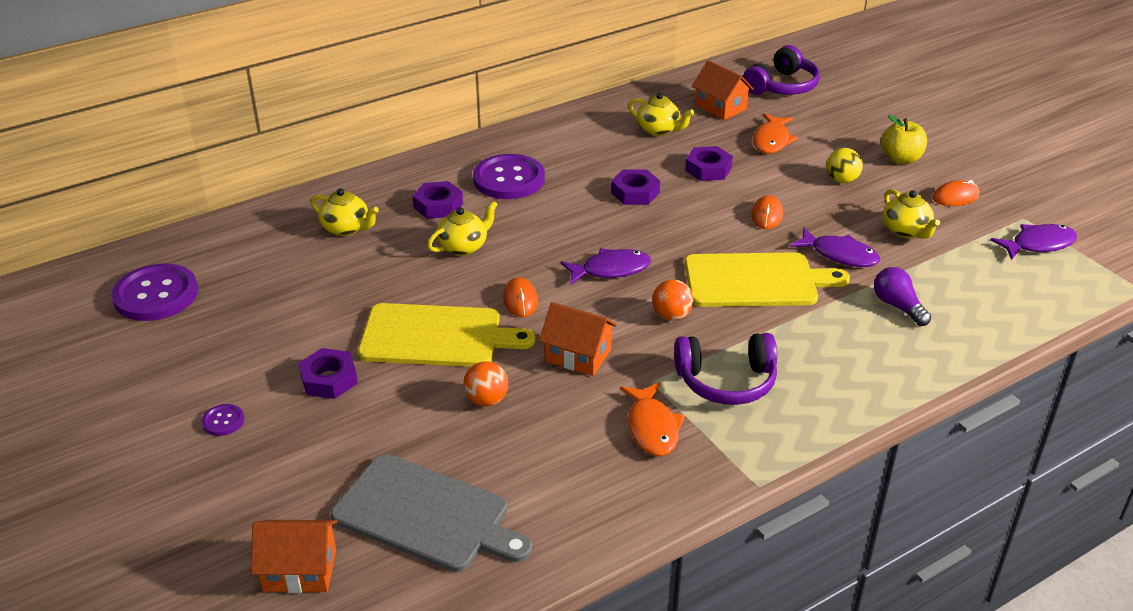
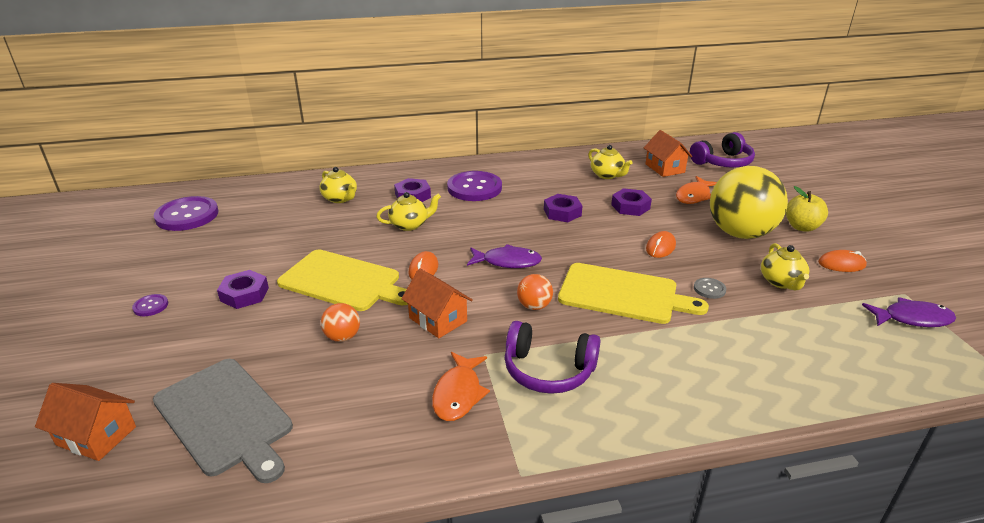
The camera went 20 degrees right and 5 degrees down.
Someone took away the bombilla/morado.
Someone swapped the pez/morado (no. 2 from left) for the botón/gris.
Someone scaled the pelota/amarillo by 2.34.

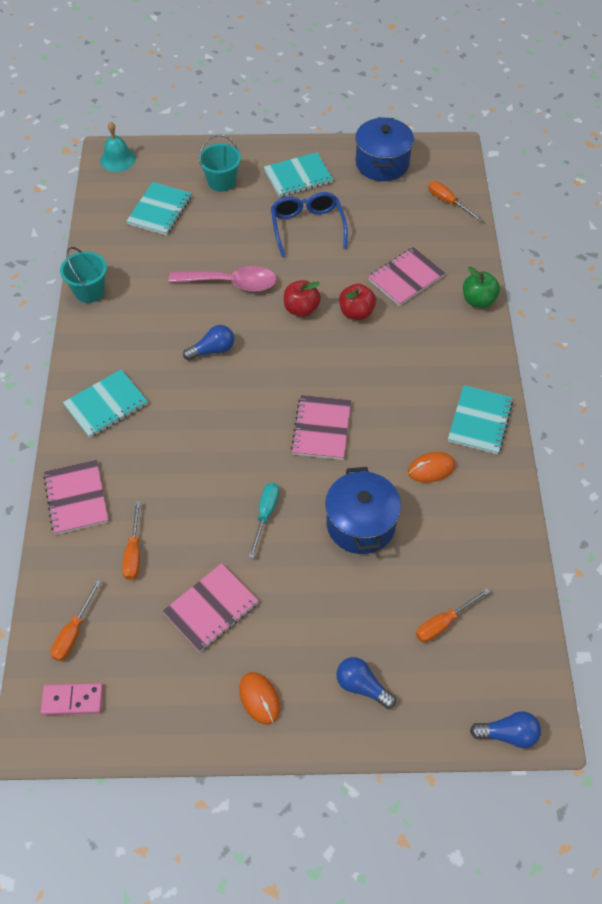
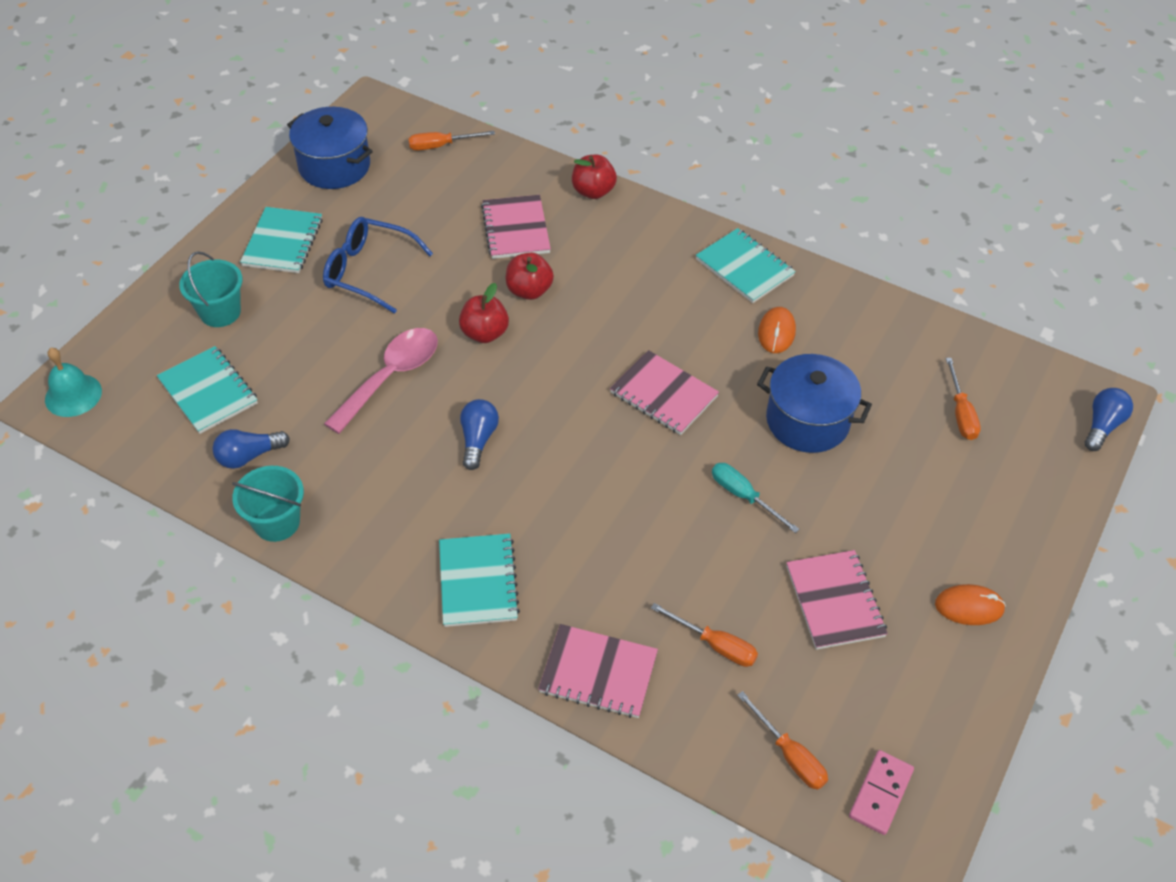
The camera went 60 degrees left and 5 degrees down.
Someone carried the bombilla/azul (no. 2 from left in the first image).
Someone repainted the manzana/verde, which became the manzana/rojo (no. 3 from left).

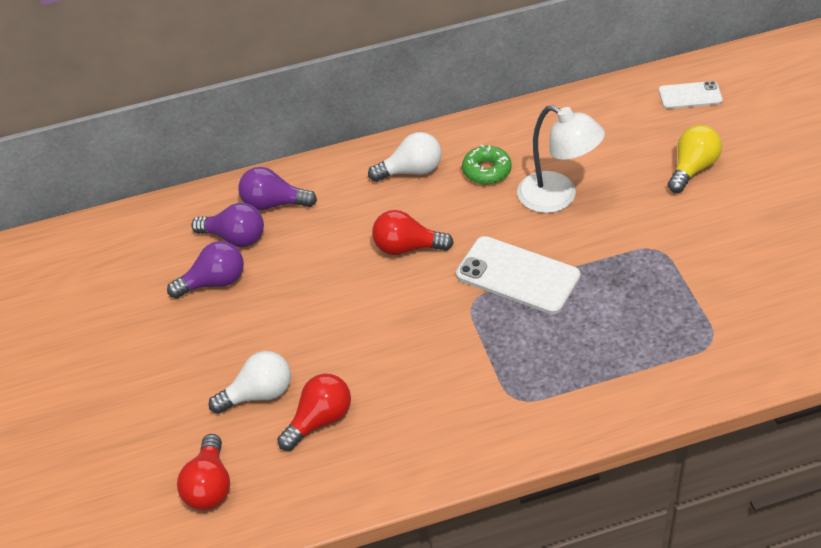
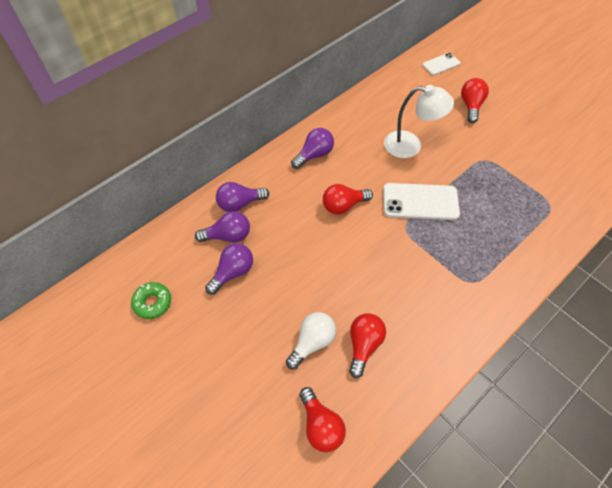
The camera went 30 degrees left and 10 degrees up.
Someone carried the rosquilla/verde.
Someone repainted the bombilla/blanco (no. 2 from left), which became the bombilla/morado (no. 4 from left).
Someone repainted the bombilla/amarillo, which became the bombilla/rojo (no. 4 from left).

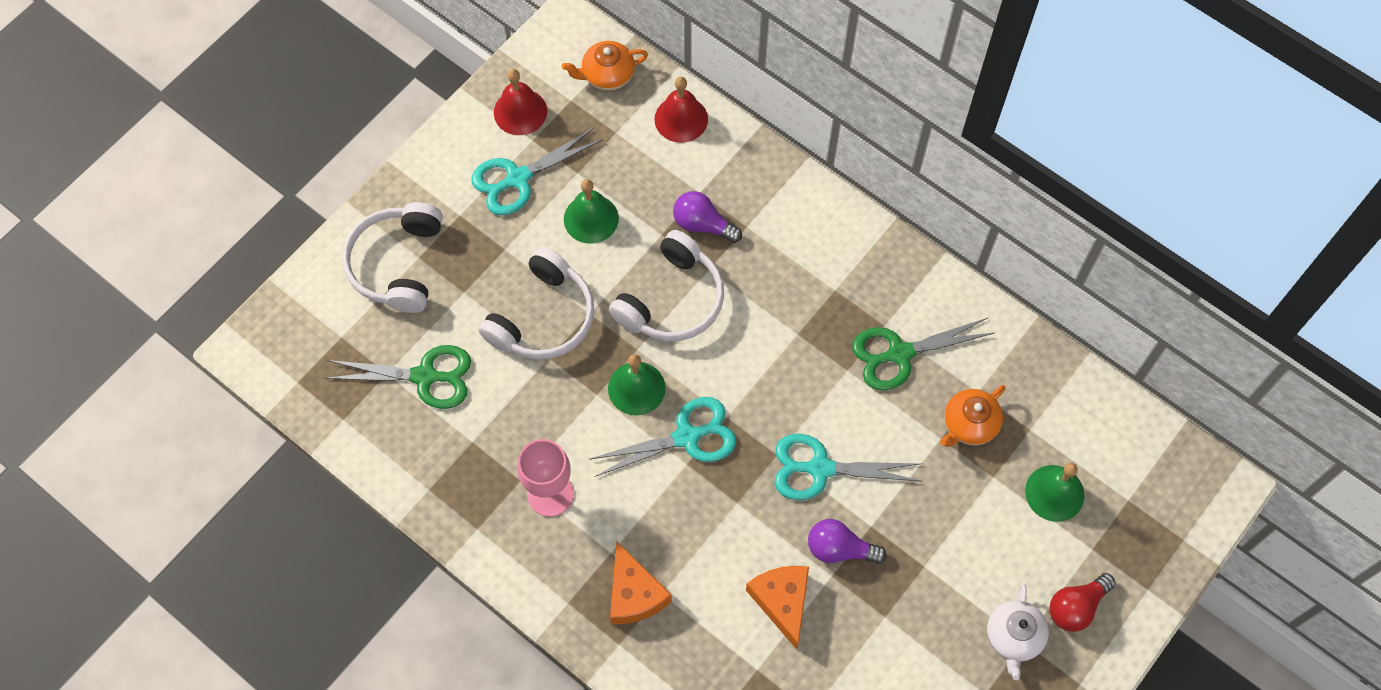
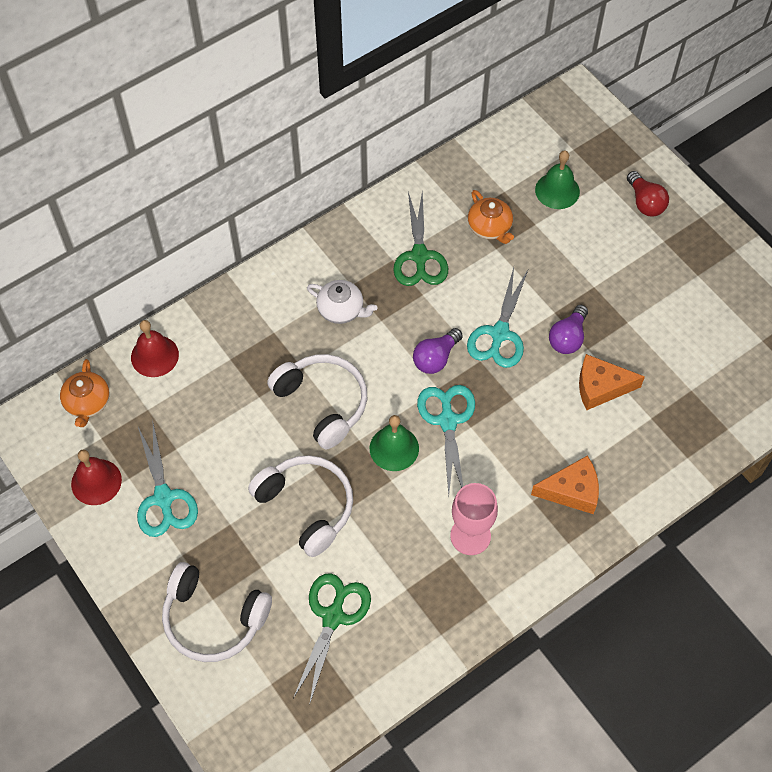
The camera went 75 degrees left and 5 degrees down.
Someone took away the campana/verde (no. 1 from left).
Someone carried the bombilla/morado (no. 1 from left).
Someone carried the tetera/blanco.

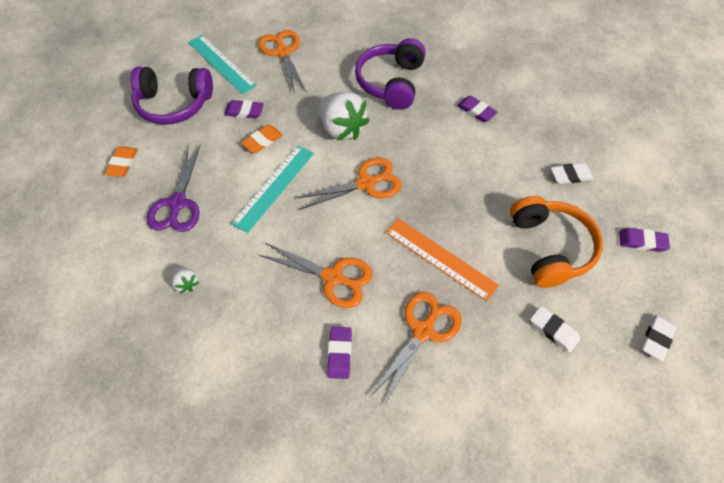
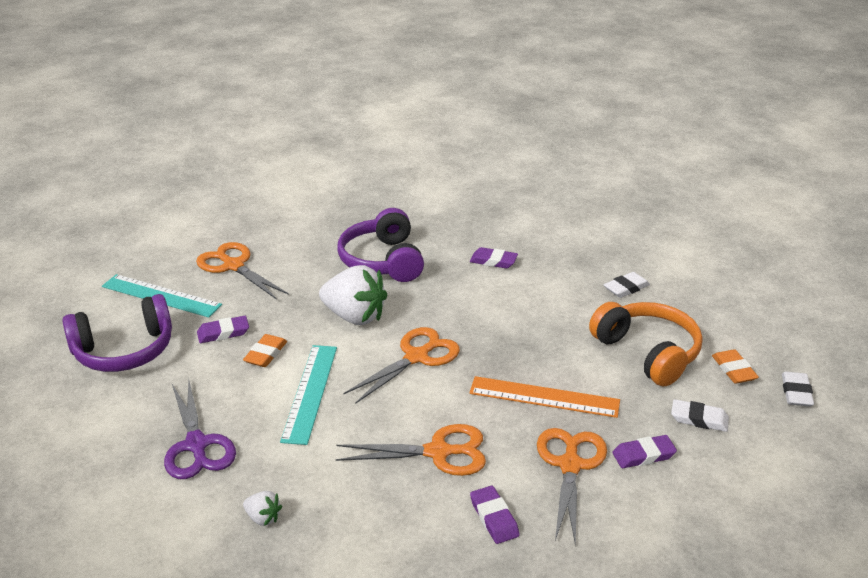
The camera went 25 degrees left and 25 degrees down.
Someone carried the goma de borrar/naranja (no. 1 from left in the first image).
Someone carried the goma de borrar/morado (no. 4 from left).

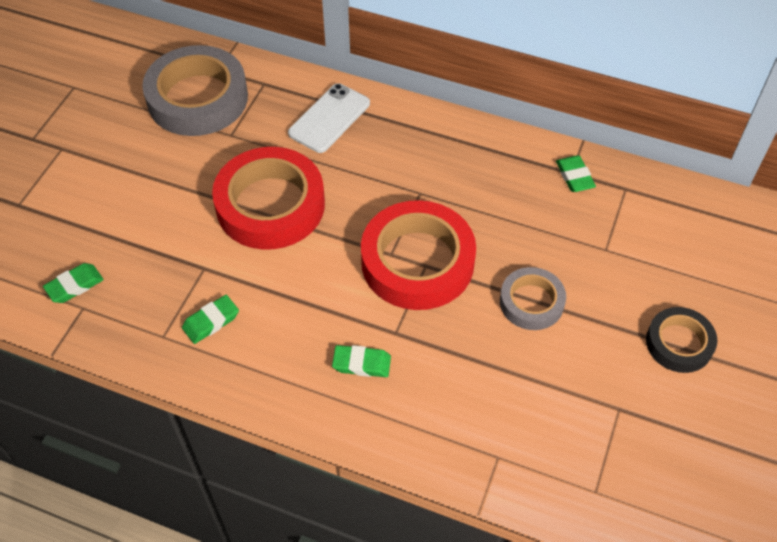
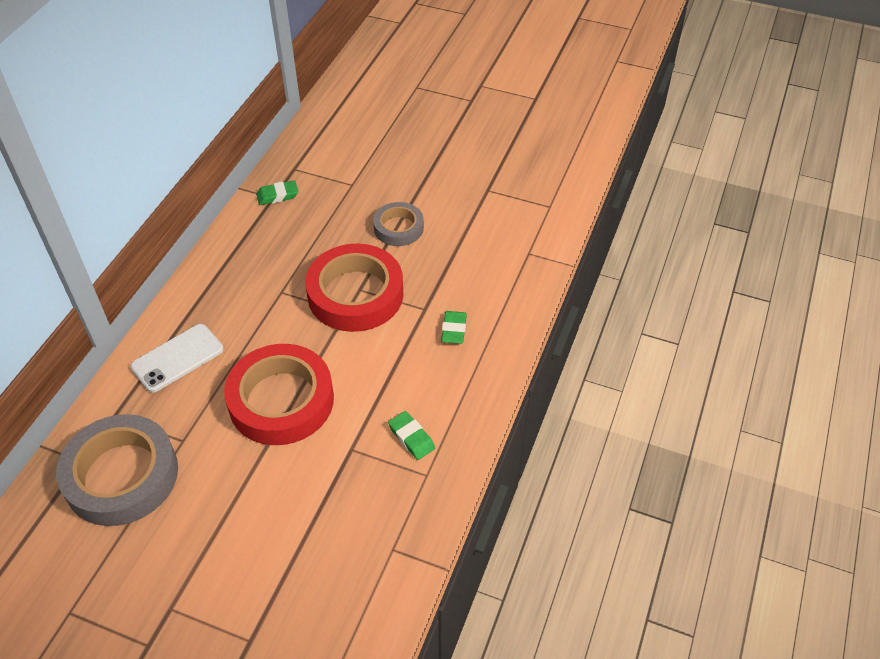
The camera went 90 degrees left and 5 degrees down.
Someone took away the goma de borrar/verde (no. 1 from left).
Someone took away the cinta adhesiva/negro.
Someone rotated the móvil/blanco by 75 degrees counterclockwise.

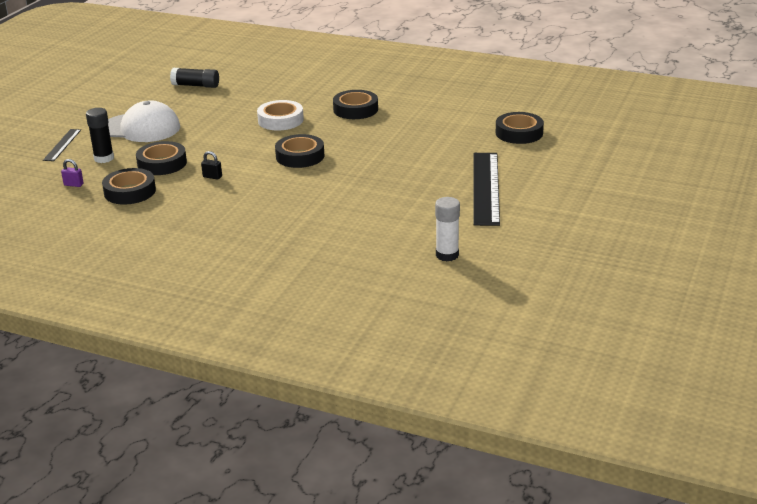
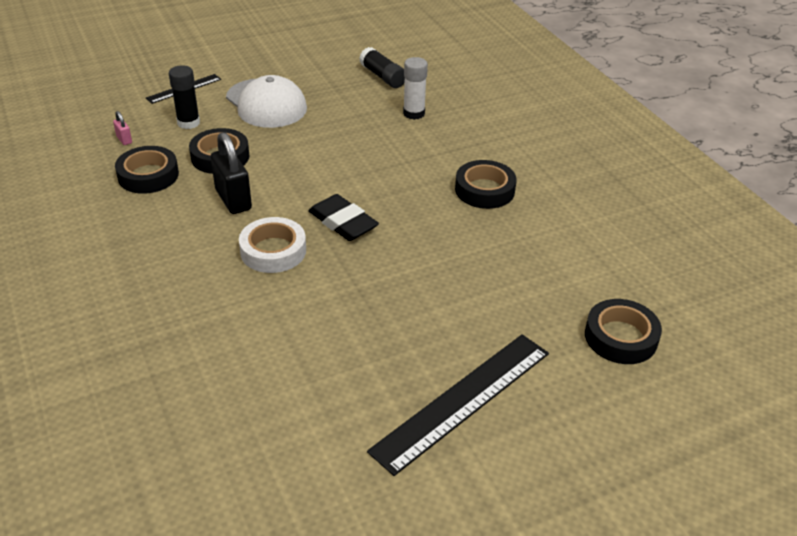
The camera went 40 degrees right and 10 degrees up.
Someone carried the cinta adhesiva/blanco.
Someone carried the barra de pegamento/blanco.
Someone swapped the cinta adhesiva/negro (no. 3 from left) for the goma de borrar/negro.
Someone repainted the candado/morado, which became the candado/rosa.
Someone scaled the candado/negro by 2.18.

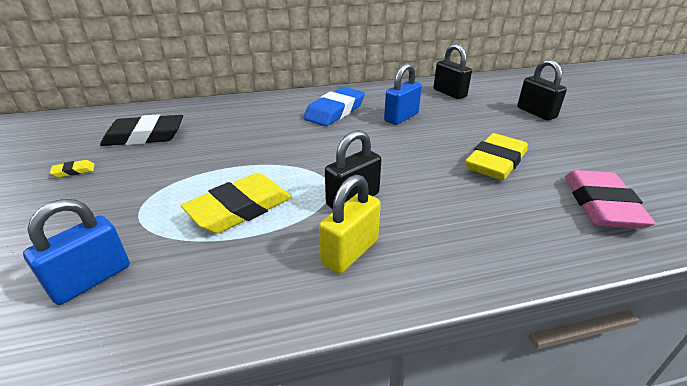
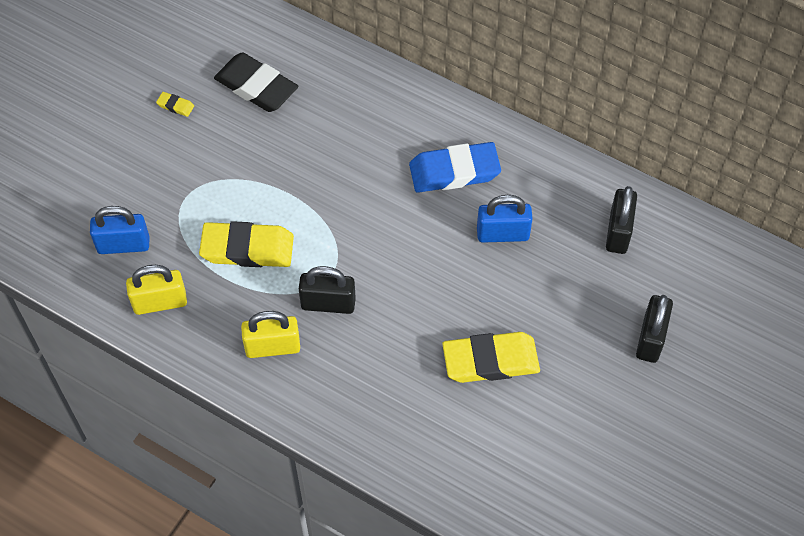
The camera went 45 degrees right and 25 degrees up.
Someone took away the goma de borrar/rosa.
Someone put down the candado/amarillo (no. 1 from left).

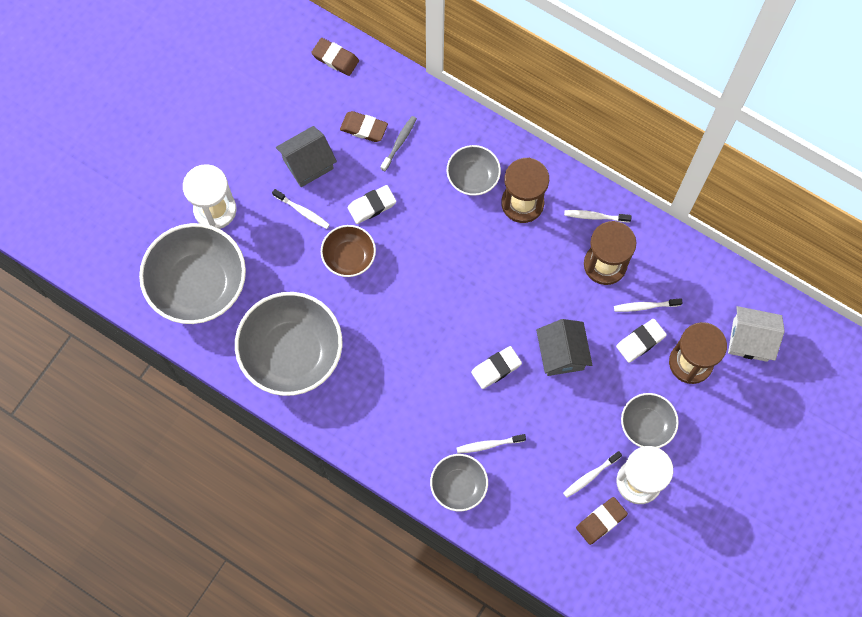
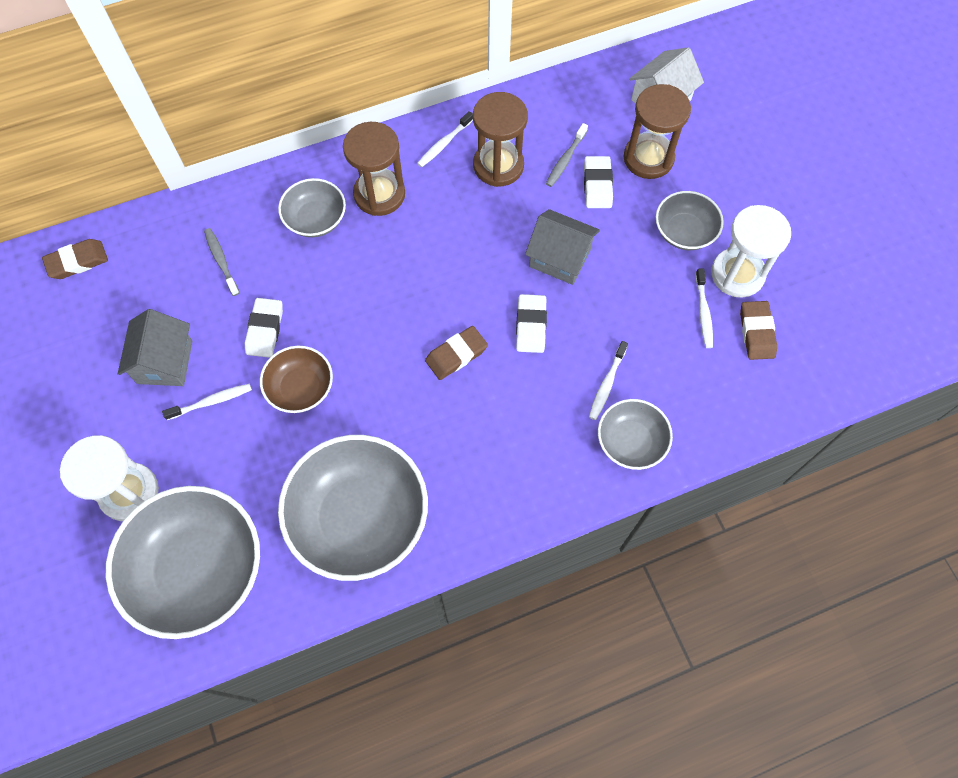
The camera went 55 degrees left and 5 degrees down.
Someone carried the goma de borrar/marrón (no. 2 from left).
Someone repainted the cepillo de dientes/blanco (no. 5 from left), which became the cepillo de dientes/gris (no. 2 from left).

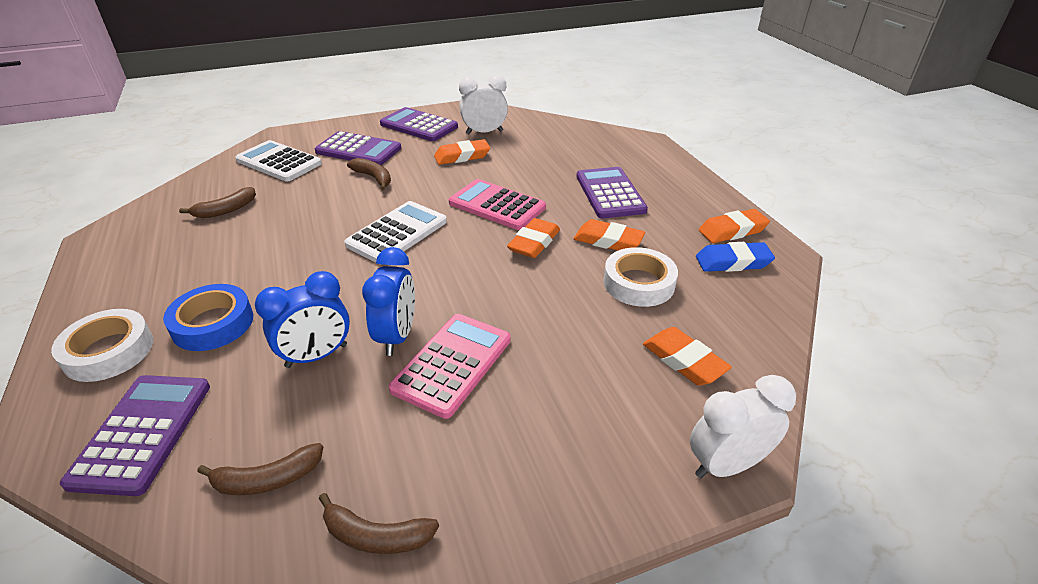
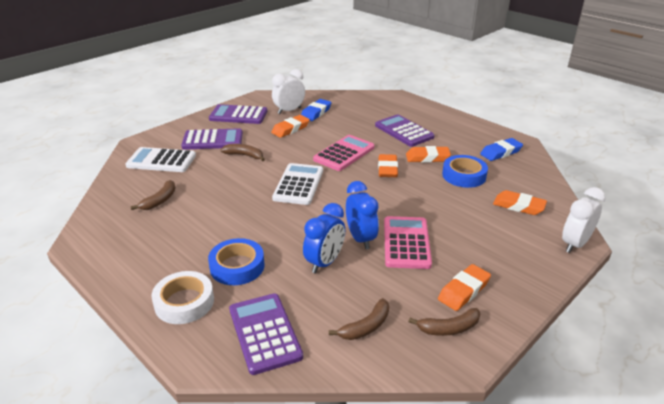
The camera went 25 degrees left and 5 degrees down.
Someone put down the goma de borrar/azul (no. 1 from left).
Someone carried the goma de borrar/naranja (no. 5 from left in the first image).
Someone repainted the cinta adhesiva/blanco (no. 2 from left), which became the cinta adhesiva/azul (no. 2 from left).
Someone rotated the calculadora/rosa (no. 2 from left in the first image) by 120 degrees clockwise.

